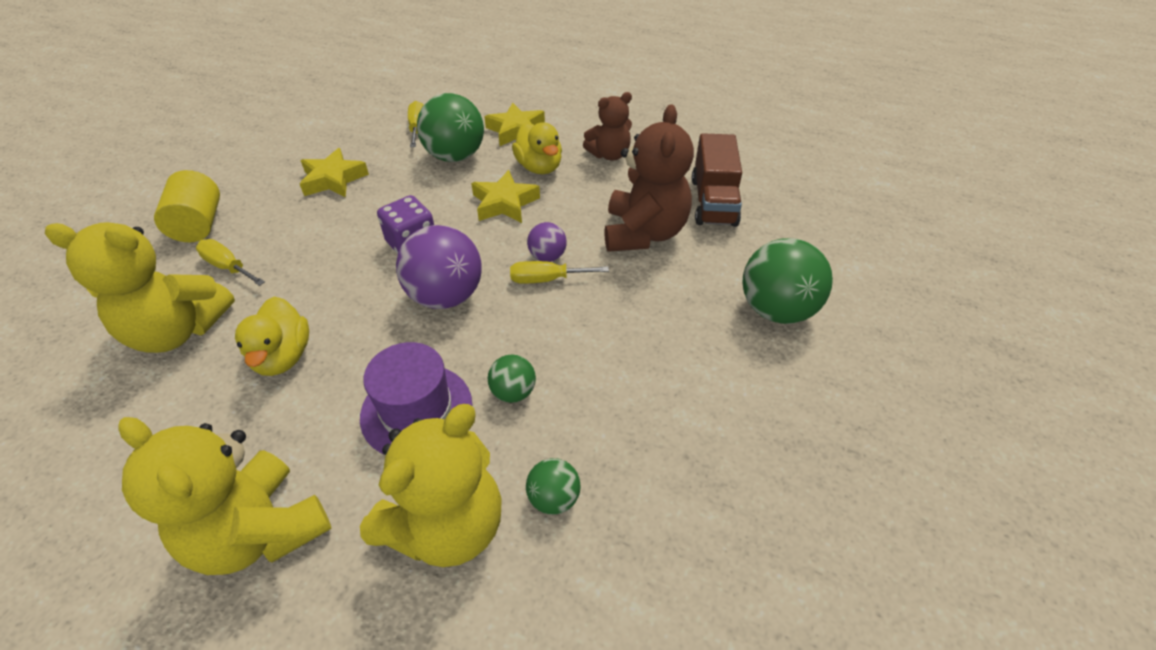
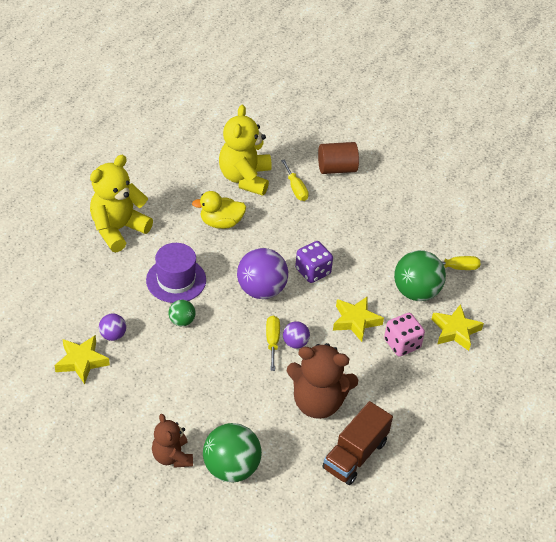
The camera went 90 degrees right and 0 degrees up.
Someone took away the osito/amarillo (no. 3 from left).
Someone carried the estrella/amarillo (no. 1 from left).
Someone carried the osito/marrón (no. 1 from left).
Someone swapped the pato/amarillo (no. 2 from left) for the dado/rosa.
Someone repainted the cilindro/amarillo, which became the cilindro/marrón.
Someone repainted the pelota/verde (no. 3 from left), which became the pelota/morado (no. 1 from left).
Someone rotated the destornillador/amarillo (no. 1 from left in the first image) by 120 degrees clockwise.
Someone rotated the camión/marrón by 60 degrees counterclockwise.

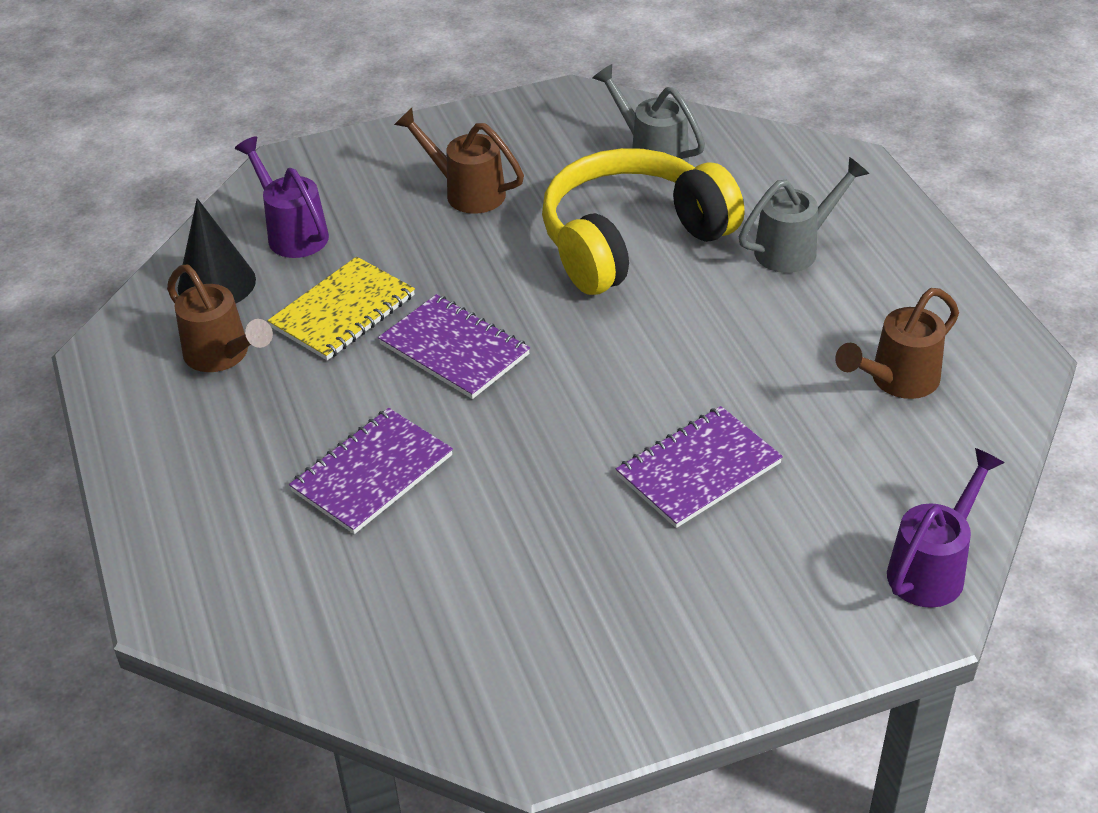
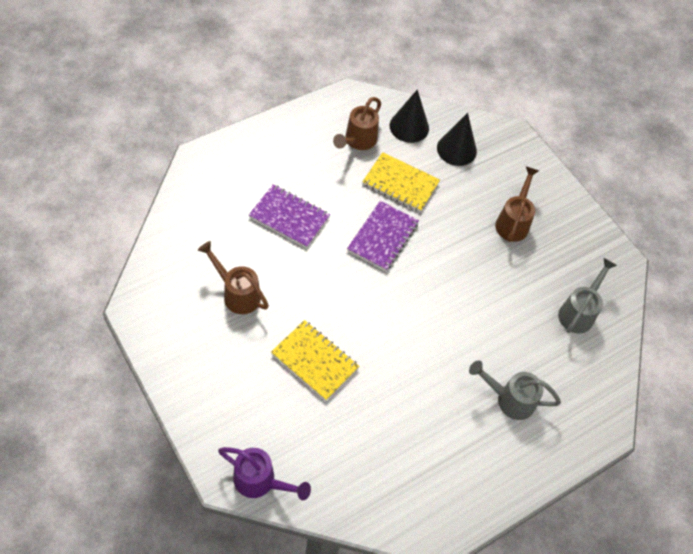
The camera went 70 degrees right and 15 degrees up.
Someone took away the auriculares/amarillo.
Someone carried the regadera/marrón (no. 3 from left in the first image).
Someone swapped the regadera/morado (no. 1 from left) for the cono/negro (no. 2 from left).
Someone repainted the cuaderno/morado (no. 3 from left), which became the cuaderno/amarillo (no. 1 from left).
Someone rotated the regadera/gris (no. 2 from left in the first image) by 150 degrees clockwise.

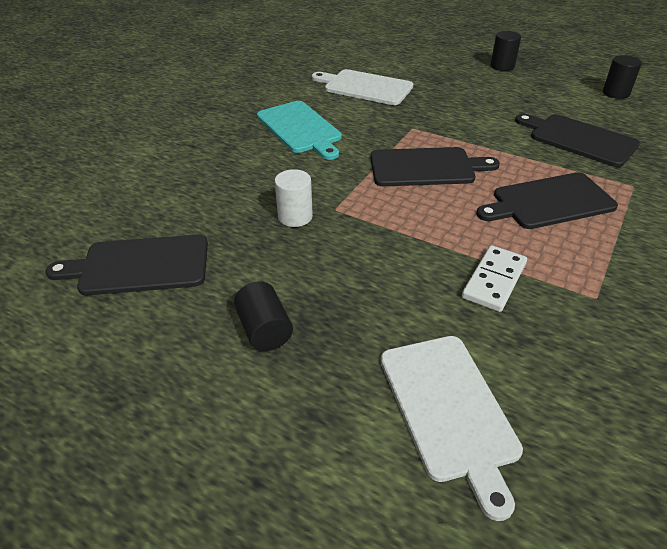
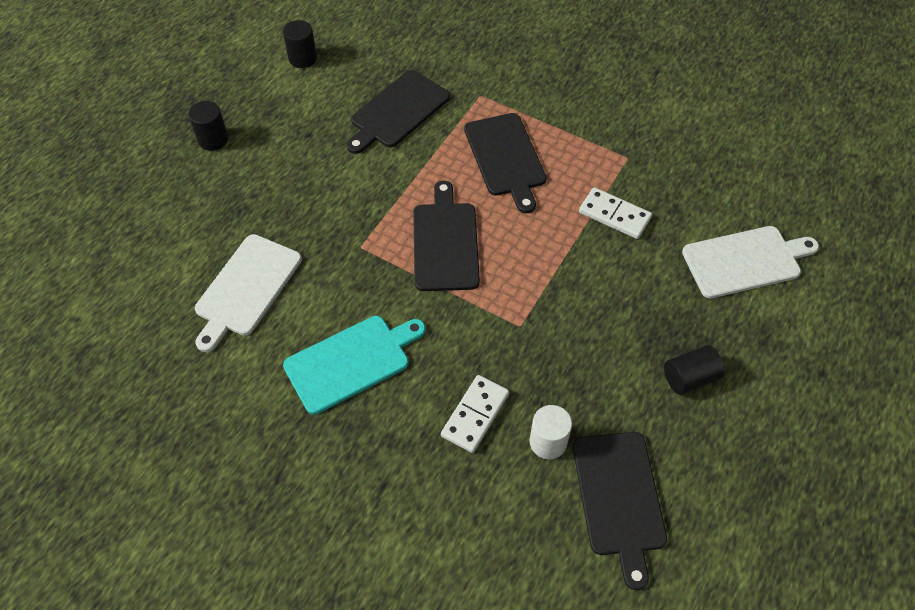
The camera went 90 degrees left and 15 degrees up.
Someone put down the ficha de dominó/blanco (no. 1 from left).
Someone carried the cilindro/blanco.

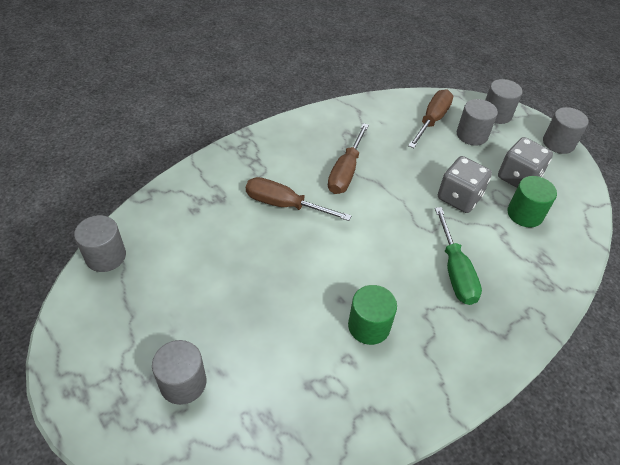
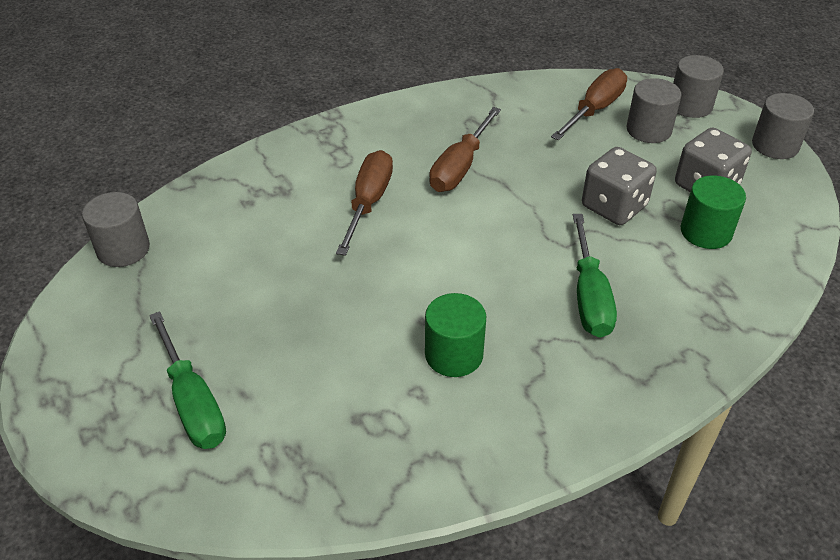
The camera went 10 degrees right and 5 degrees down.
Someone swapped the cilindro/gris (no. 2 from left) for the destornillador/verde (no. 1 from left).
Someone rotated the destornillador/marrón (no. 1 from left) by 75 degrees clockwise.

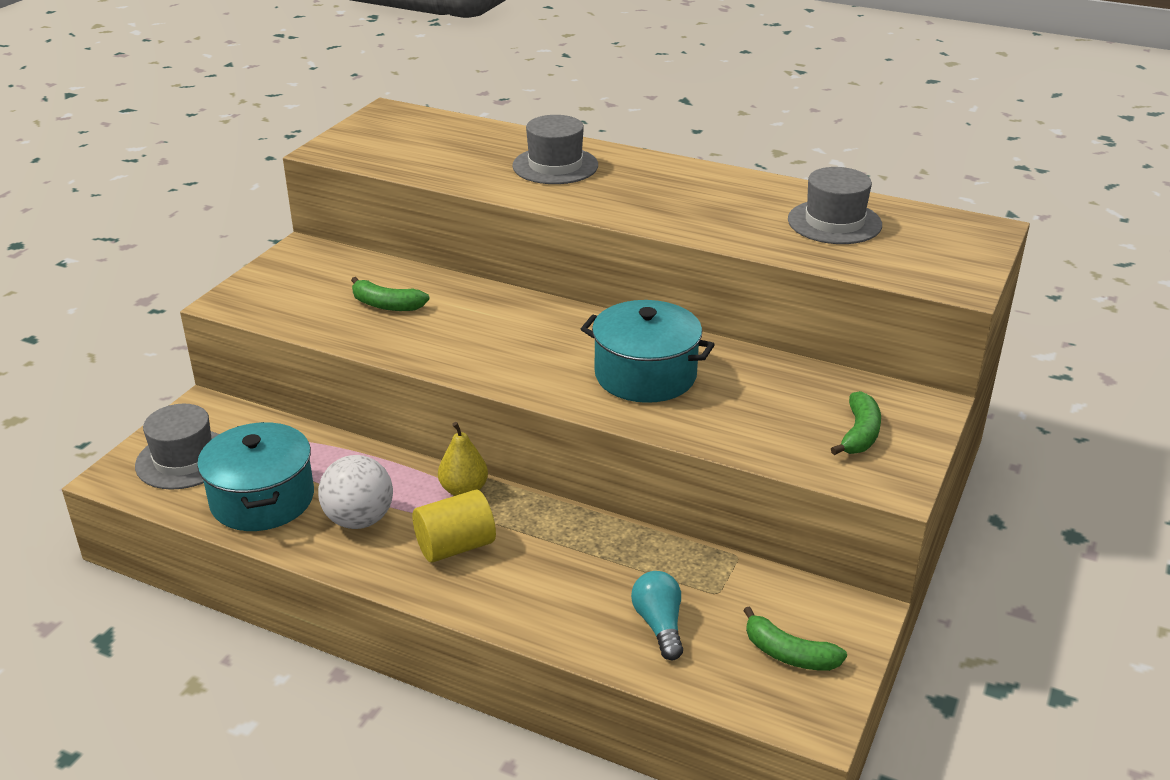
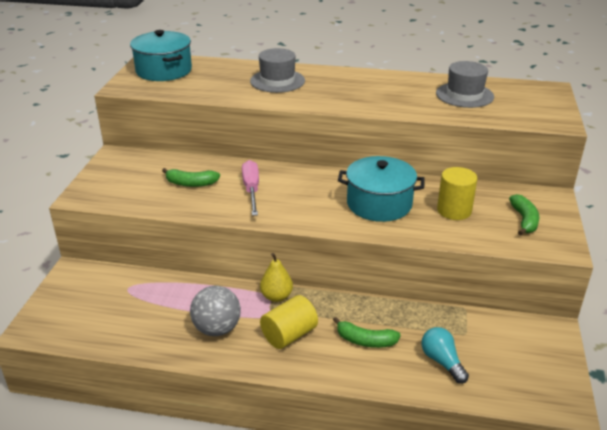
The camera went 15 degrees left and 0 degrees up.
Someone took away the sombrero/gris (no. 1 from left).
Someone put down the destornillador/rosa.
Someone put down the cilindro/amarillo (no. 2 from left).
Someone carried the olla/turquesa (no. 1 from left).
Someone carried the plátano/verde (no. 2 from left).
Someone repainted the pelota/blanco, which became the pelota/gris.

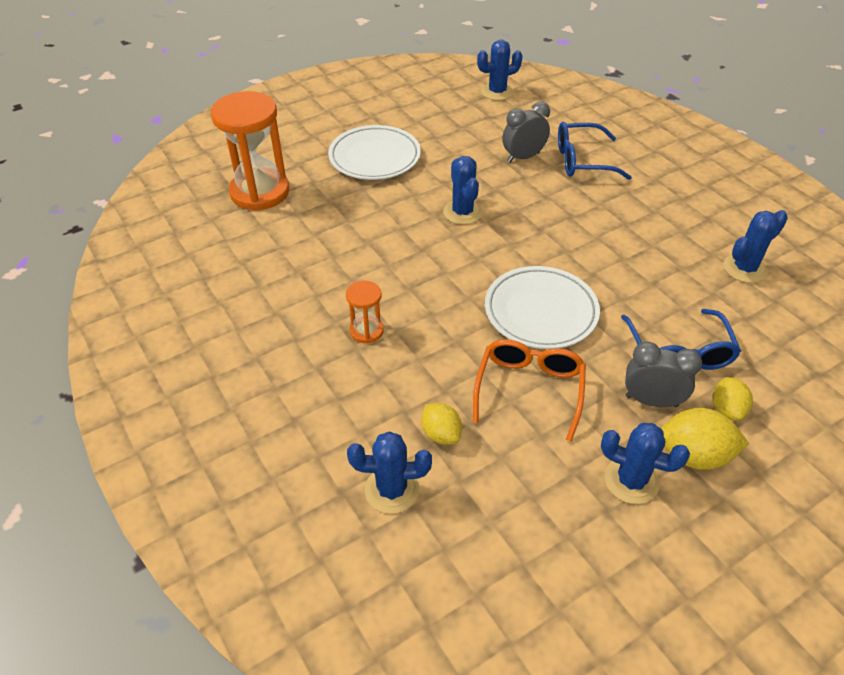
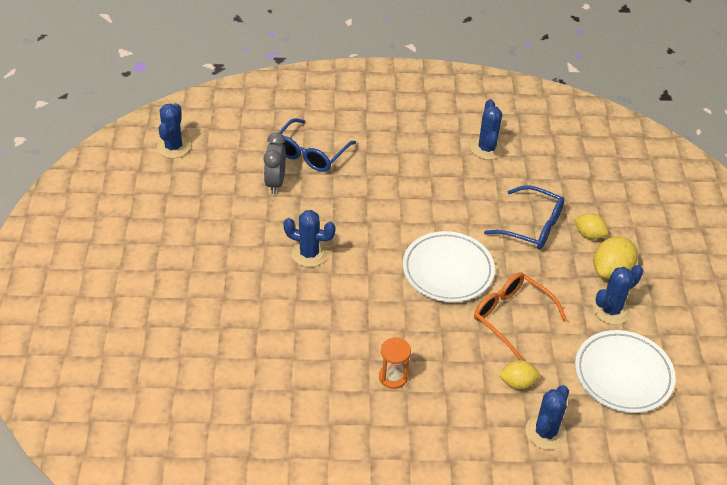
The camera went 60 degrees left and 0 degrees up.
Someone took away the reloj de arena/naranja (no. 1 from left).
Someone took away the despertador/gris (no. 2 from left).
Someone carried the plato/blanco (no. 1 from left in the first image).

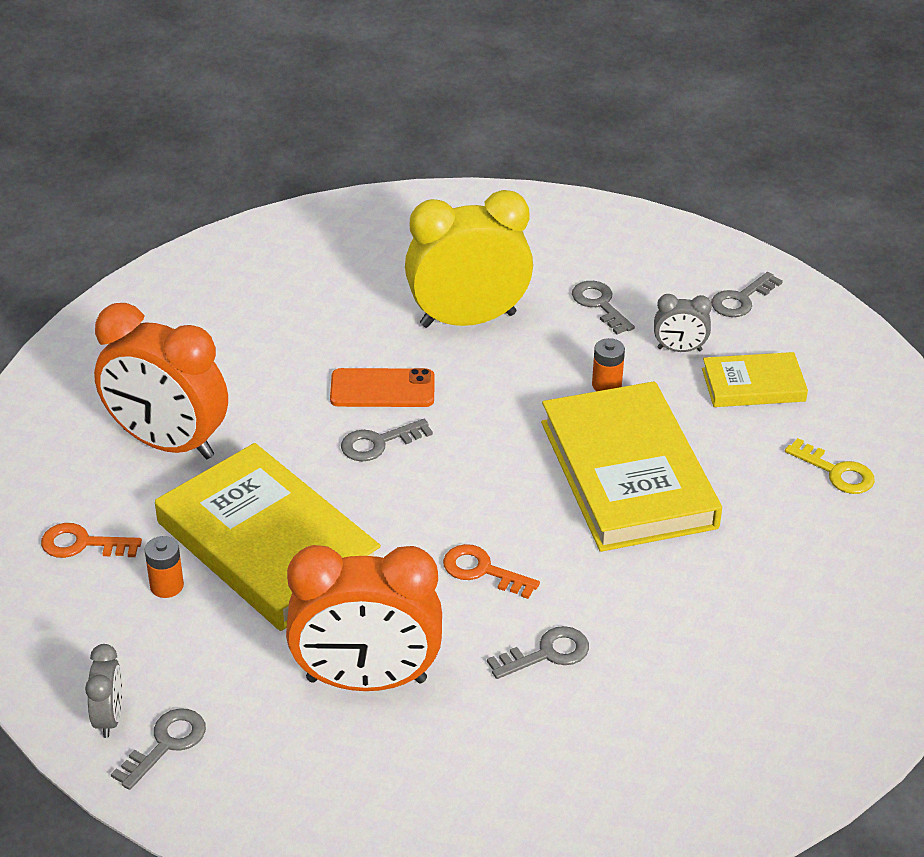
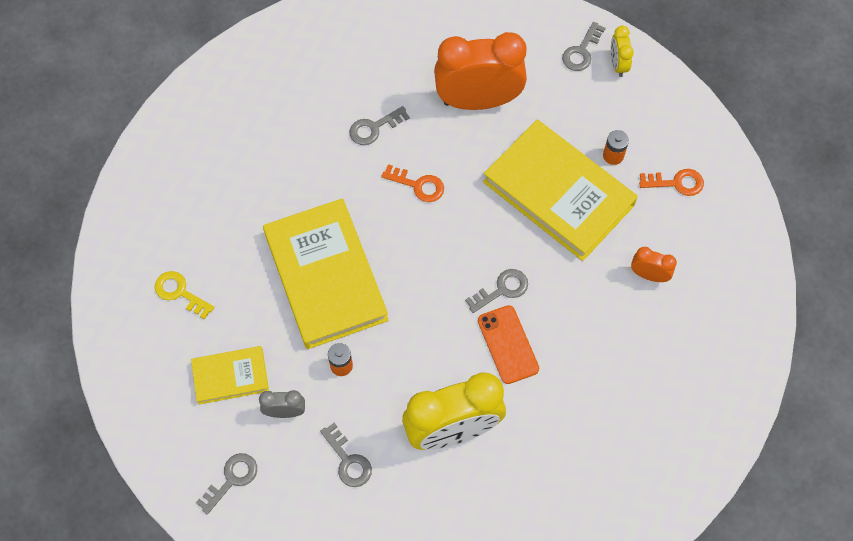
The camera went 175 degrees right and 25 degrees up.
Someone repainted the despertador/gris (no. 1 from left), which became the despertador/amarillo (no. 2 from left).
Someone rotated the móvil/naranja by 75 degrees clockwise.
Someone scaled the despertador/naranja (no. 1 from left in the first image) by 0.45.

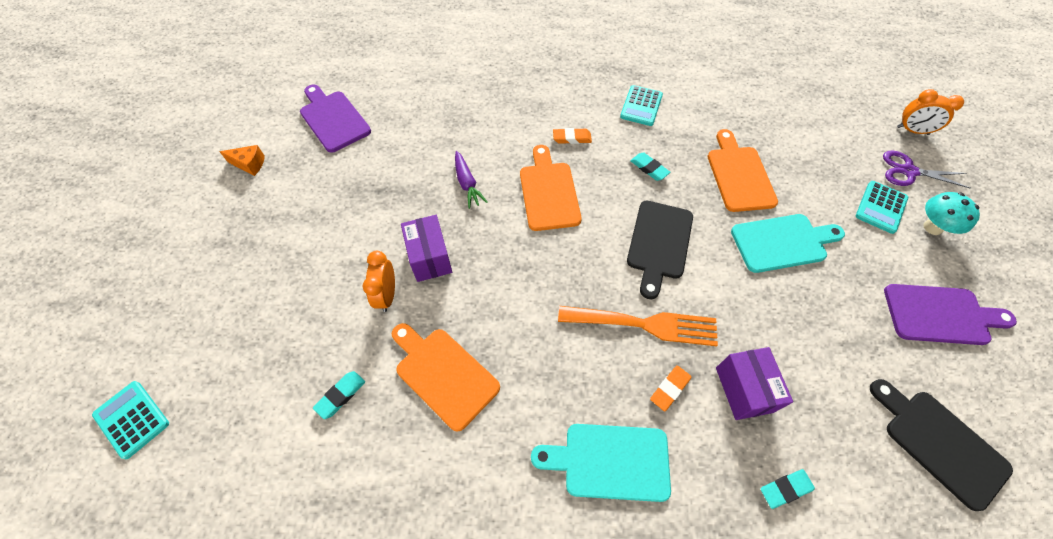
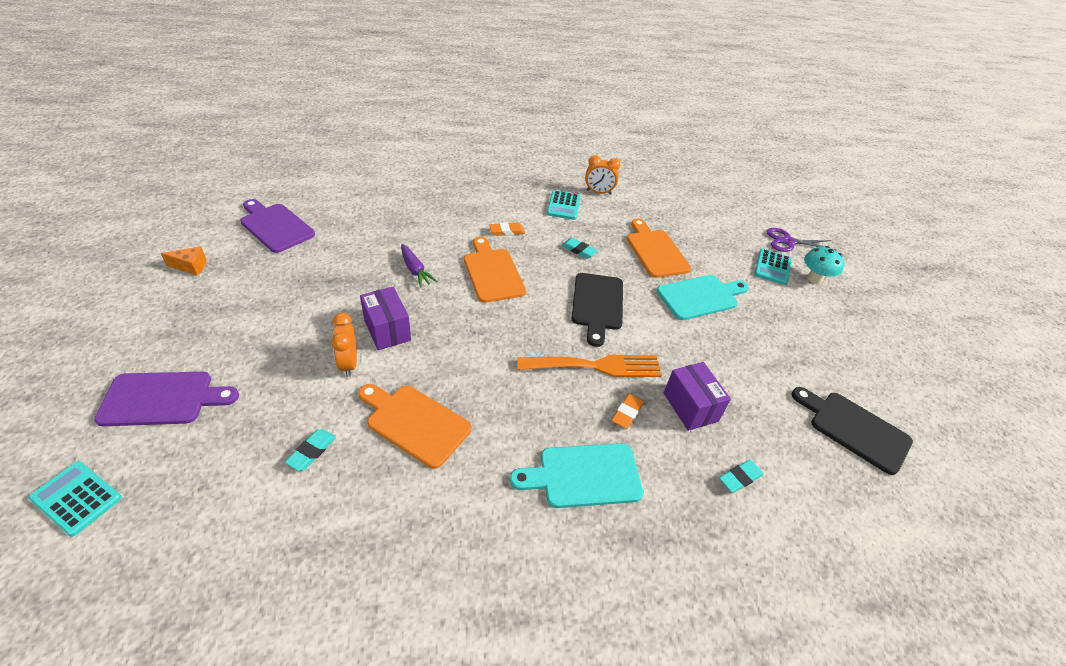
The camera went 15 degrees left and 15 degrees down.
Someone carried the tabla de cortar/morado (no. 2 from left in the first image).
Someone carried the despertador/naranja (no. 2 from left).

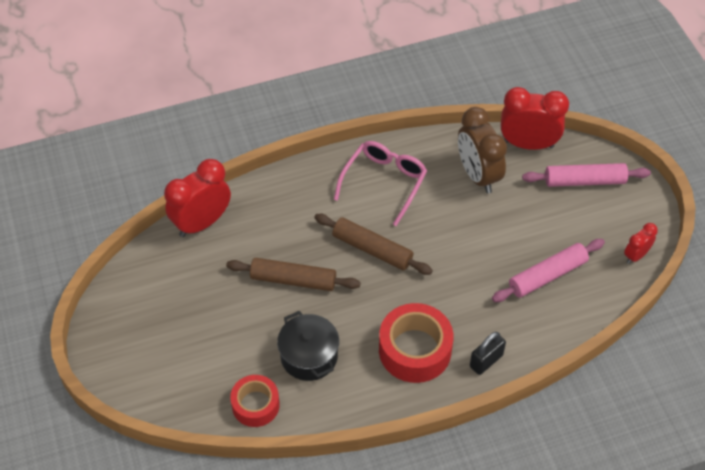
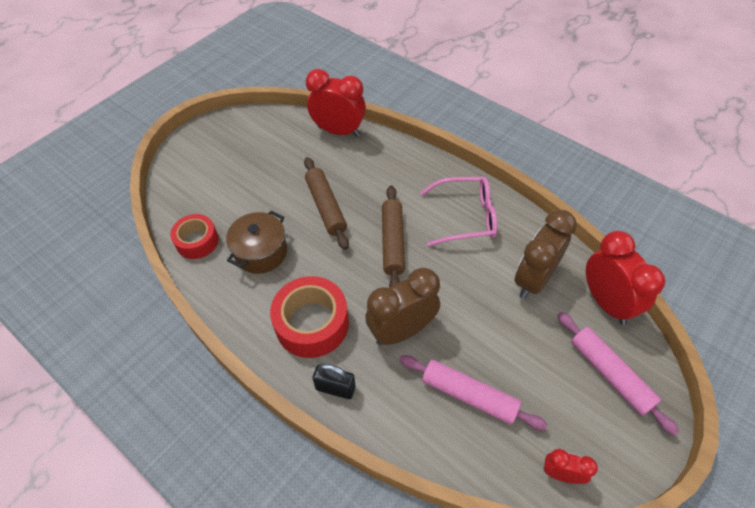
The camera went 60 degrees right and 0 degrees up.
Someone put down the despertador/marrón (no. 1 from left).
Someone repainted the olla/negro, which became the olla/marrón.

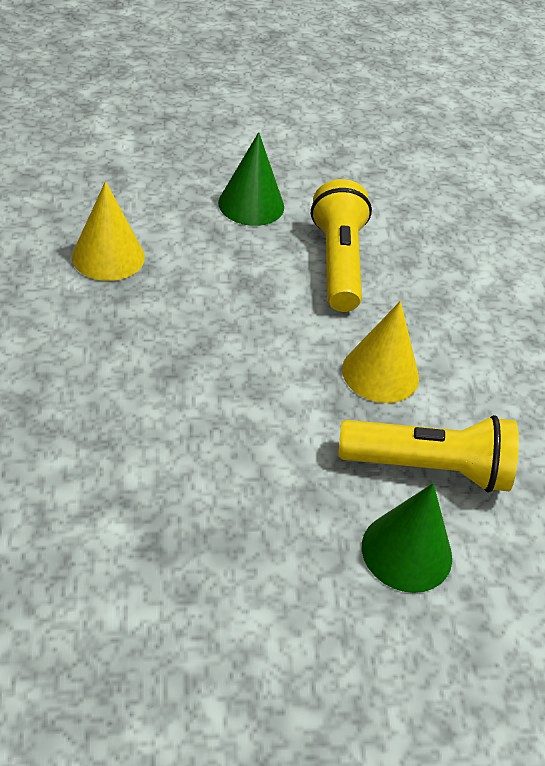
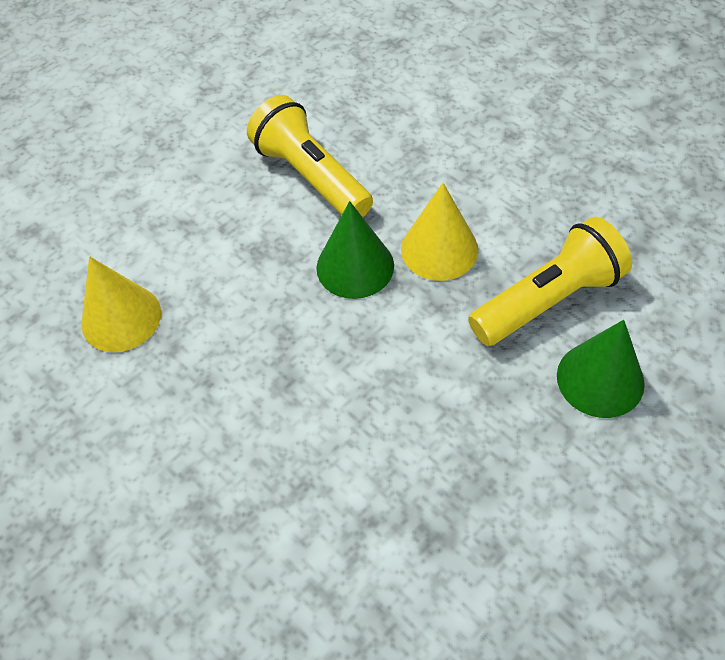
The camera went 30 degrees left and 10 degrees up.
Someone carried the cono/verde (no. 1 from left).

